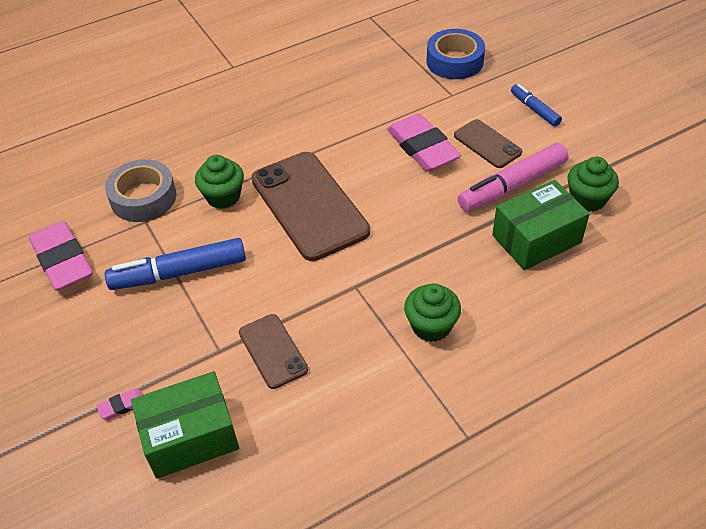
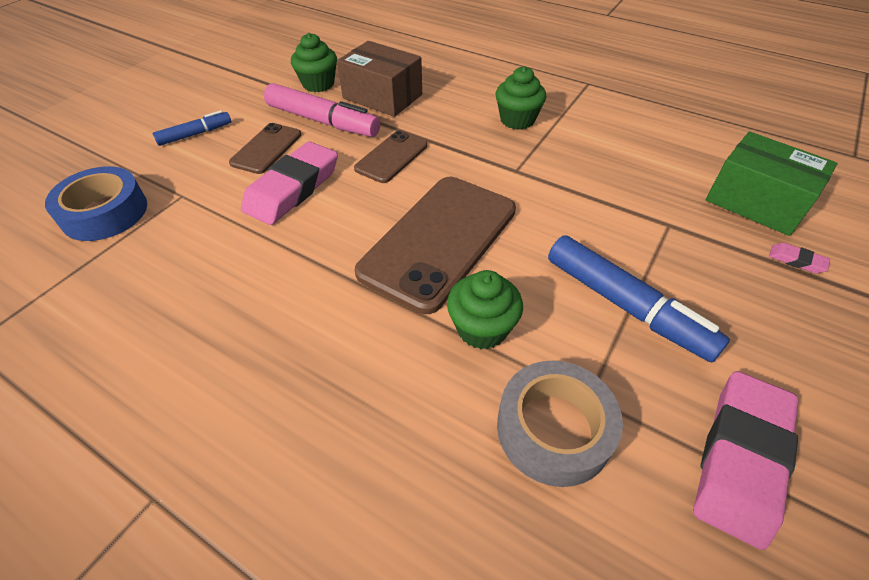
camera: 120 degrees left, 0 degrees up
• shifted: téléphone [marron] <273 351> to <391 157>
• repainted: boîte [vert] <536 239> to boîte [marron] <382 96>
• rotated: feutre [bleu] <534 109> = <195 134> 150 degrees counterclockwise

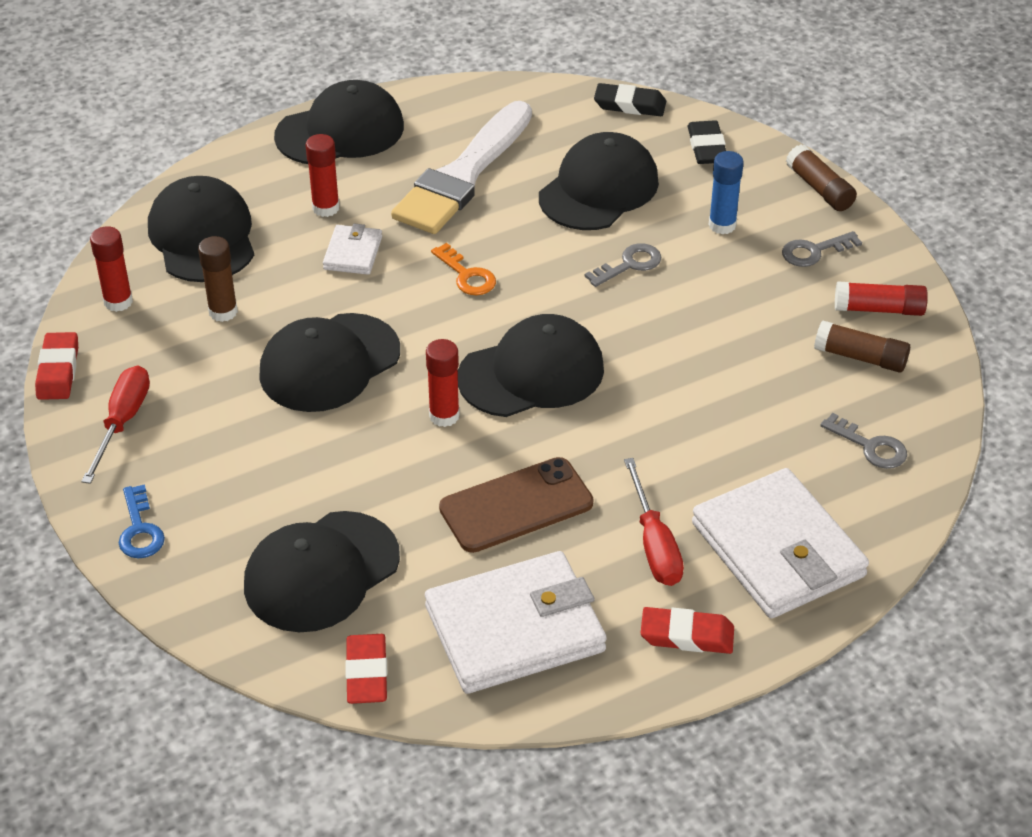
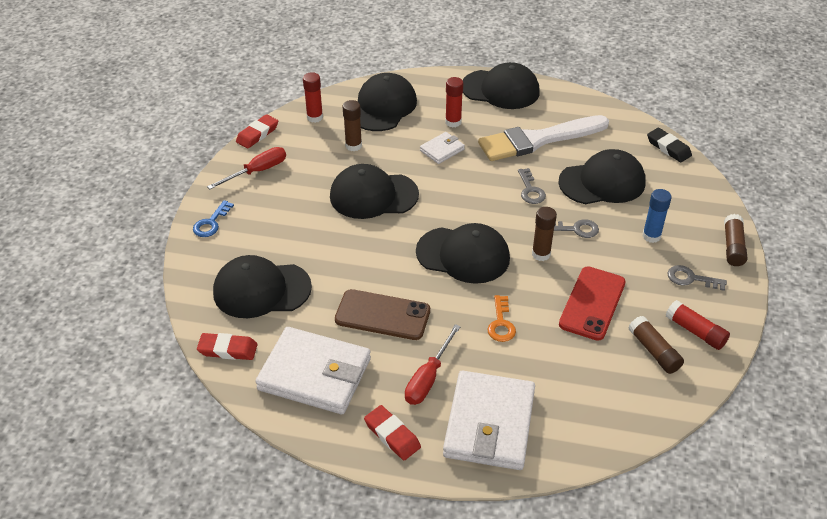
camera: 40 degrees right, 0 degrees up
• rotated: gomme [rouge] <366 673> = <228 349> 60 degrees clockwise
• gone: bâton de colle [rouge] <444 416>
• shifted: clé [orange] <466 275> to <501 323>
• gone: gomme [noir] <707 147>
• shifted: clé [gris] <870 446> to <530 190>
• new: bâton de colle [marron] <541 254>
• new: téléphone [rouge] <592 303>

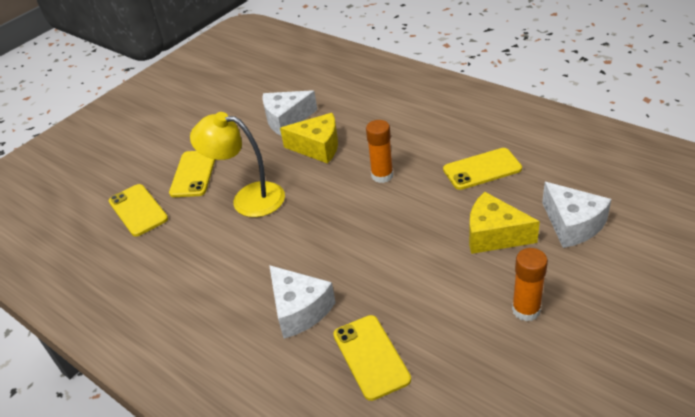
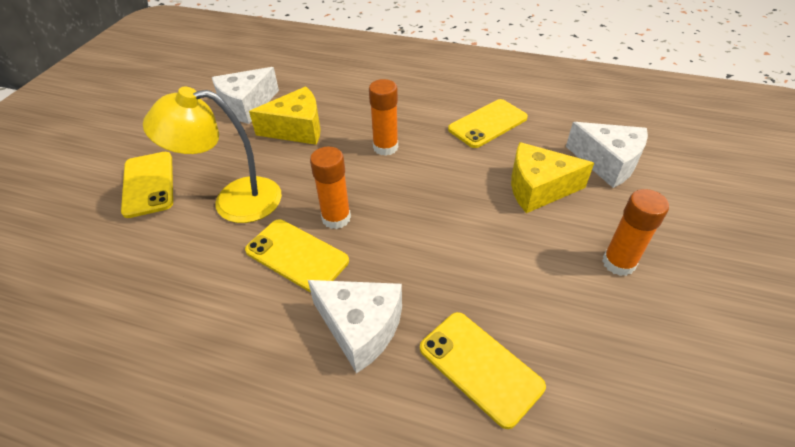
camera: 25 degrees left, 5 degrees up
• shifted: téléphone [jaune] <138 210> to <297 255>
• new: bâton de colle [orange] <336 218>

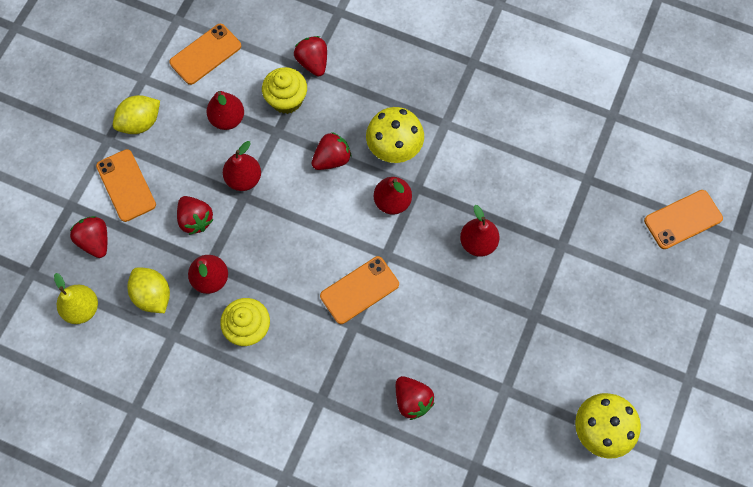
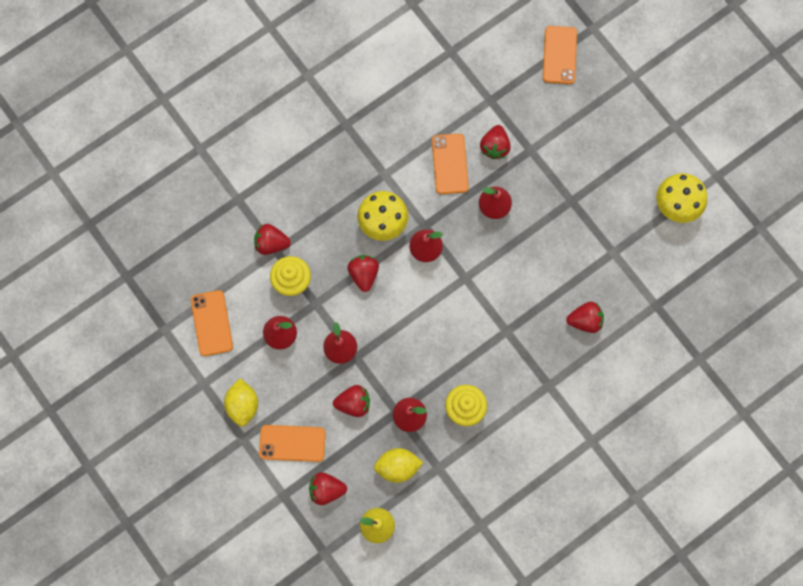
camera: 60 degrees left, 5 degrees up
• shifted: téléphone [orange] <359 290> to <450 164>
• new: fraise [rouge] <494 147>

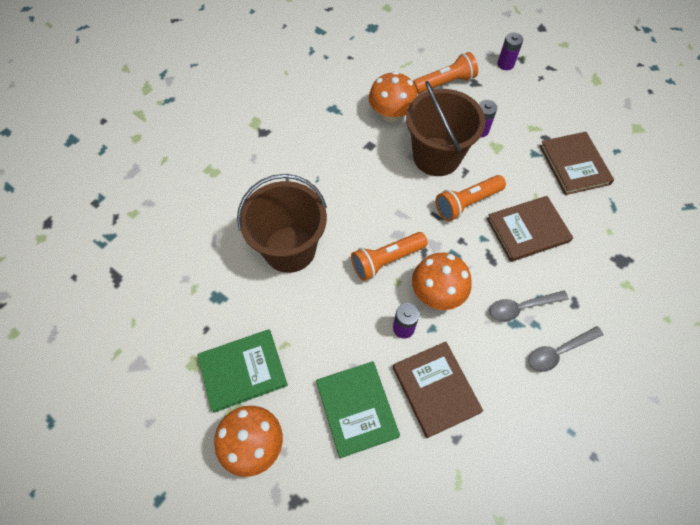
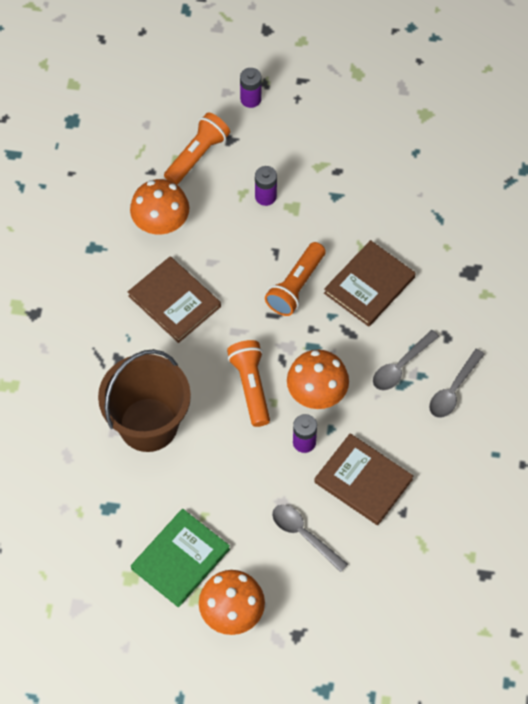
camera: 30 degrees left, 0 degrees up
• swapped: livre [vert] <356 409> to cuillère [gris] <304 535>
• rotated: lampe de poche [orange] <386 260> = <250 386> 135 degrees clockwise
• gone: seau [marron] <436 156>
• shifted: livre [marron] <574 165> to <174 301>

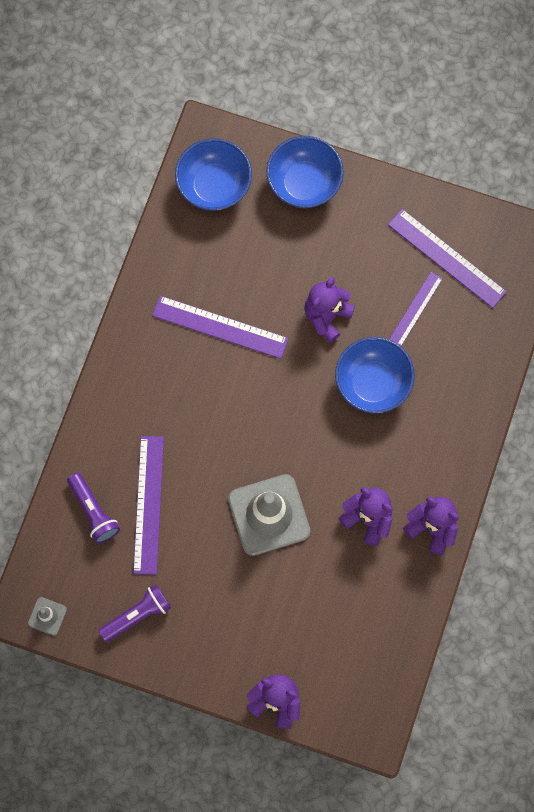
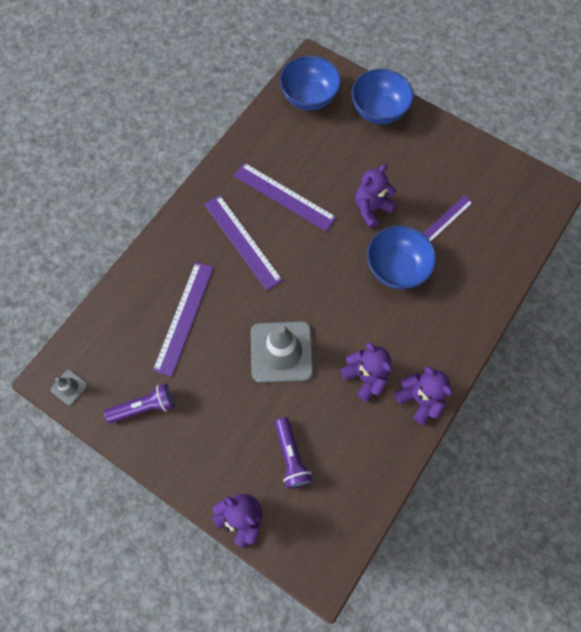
camera: 15 degrees right, 5 degrees down
• shifted: lampe de poche [violet] <93 512> to <291 456>
• shifted: règle [violet] <446 258> to <242 241>

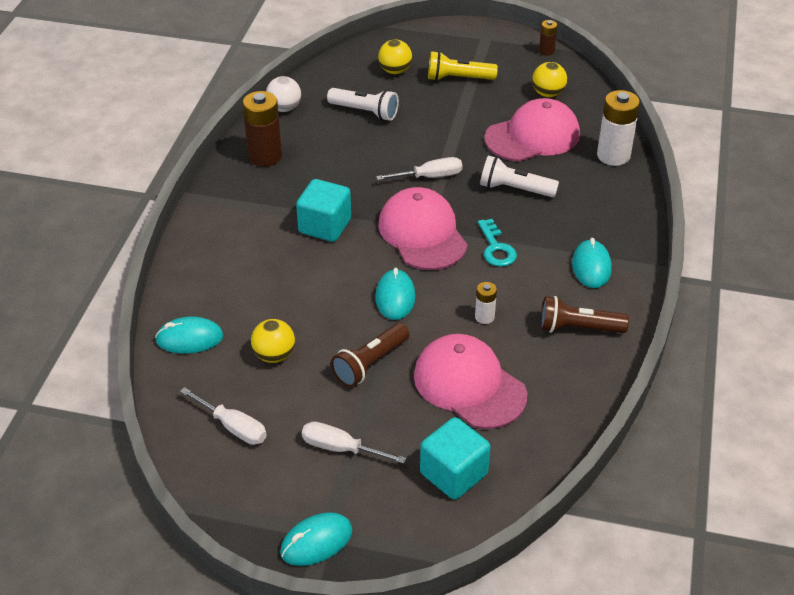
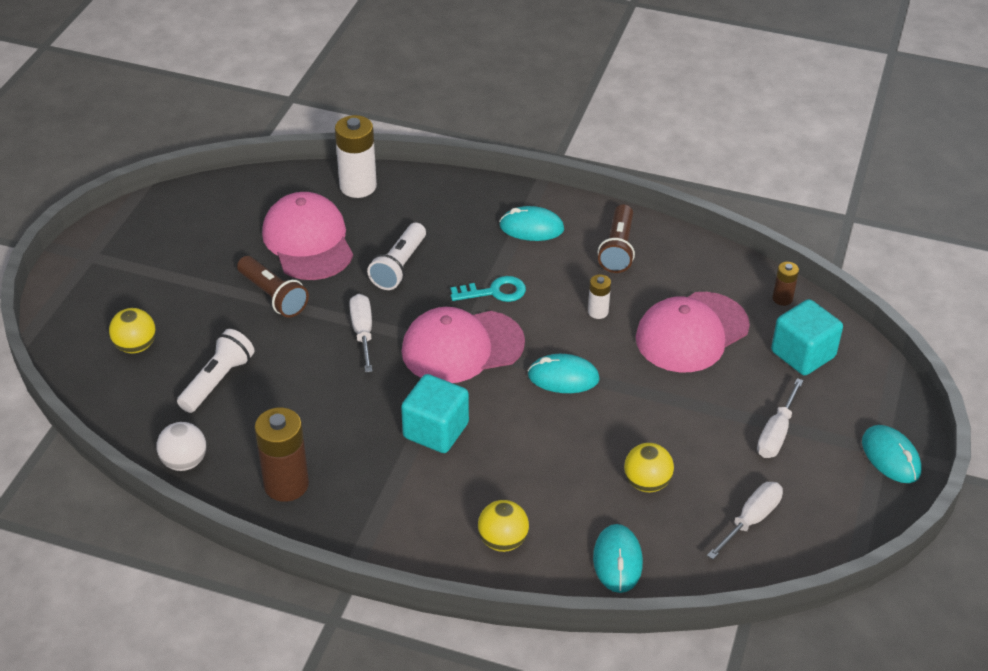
camera: 85 degrees left, 0 degrees up
• shifted: lampe de poche [marron] <370 364> to <273 296>
• gone: lampe de poche [jaune] <458 78>
• shifted: balle [jaune] <548 93> to <503 541>
• shifted: pile [marron] <546 51> to <782 299>

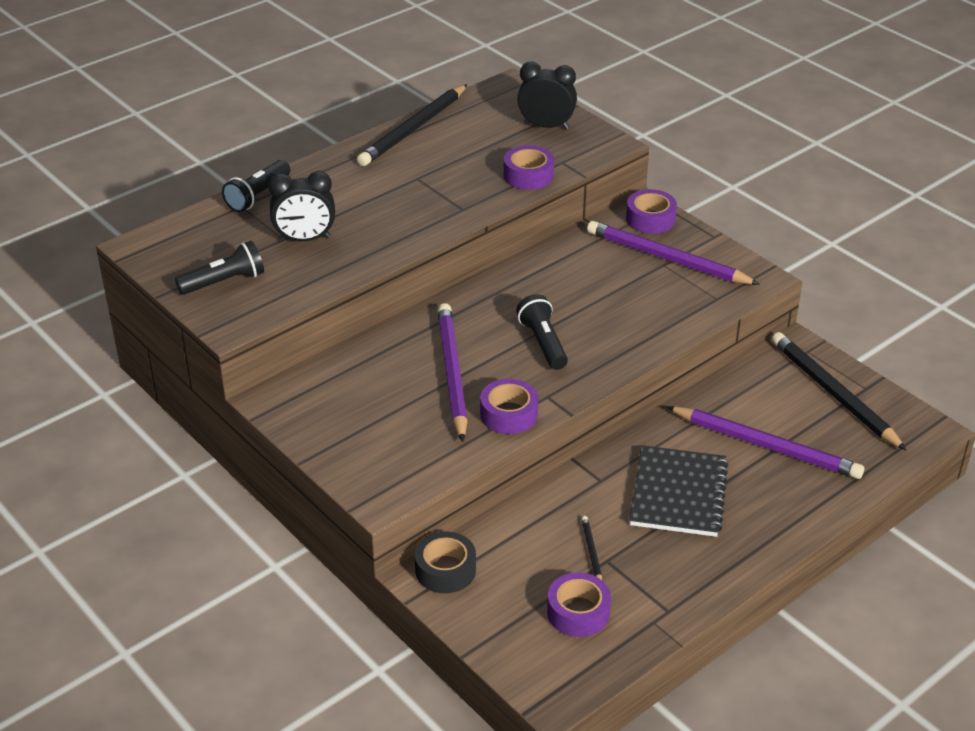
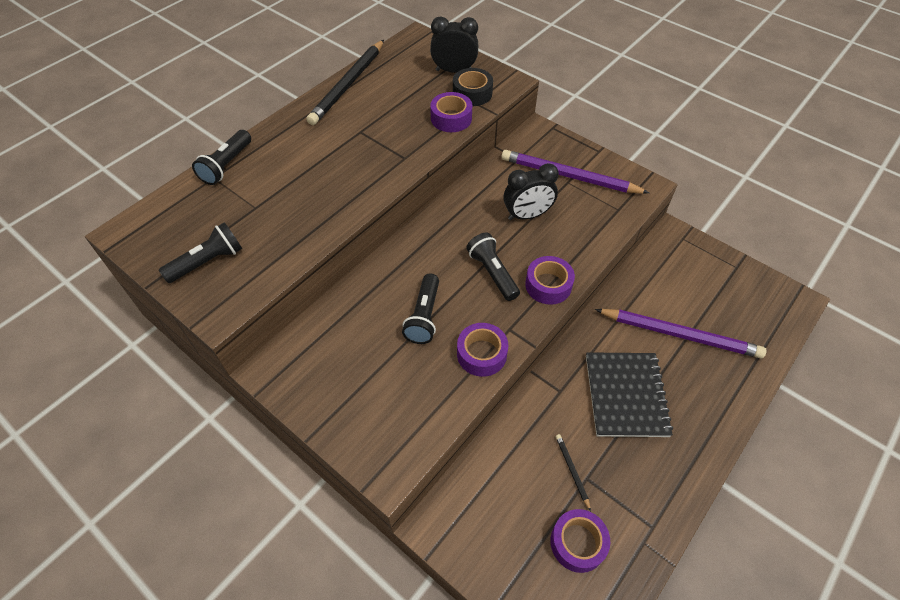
camera: 10 degrees left, 15 degrees up
• shifted: réveil [noir] <305 239> to <527 215>
• shifted: ruban adhésif [noir] <445 570> to <472 93>
• swapped: crayon [violet] <452 374> to lampe de poche [noir] <424 316>
• shifted: ruban adhésif [violet] <650 219> to <548 285>
• gone: crayon [noir] <833 394>

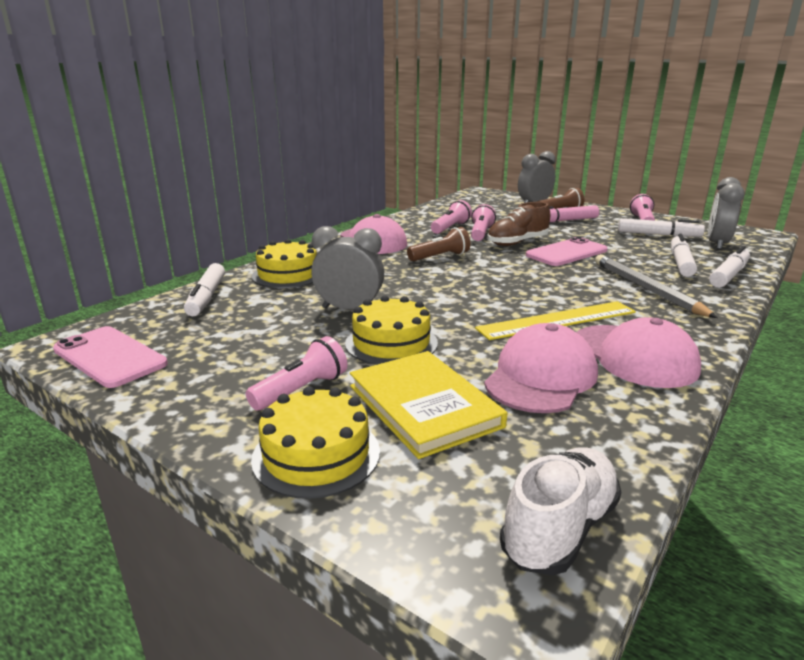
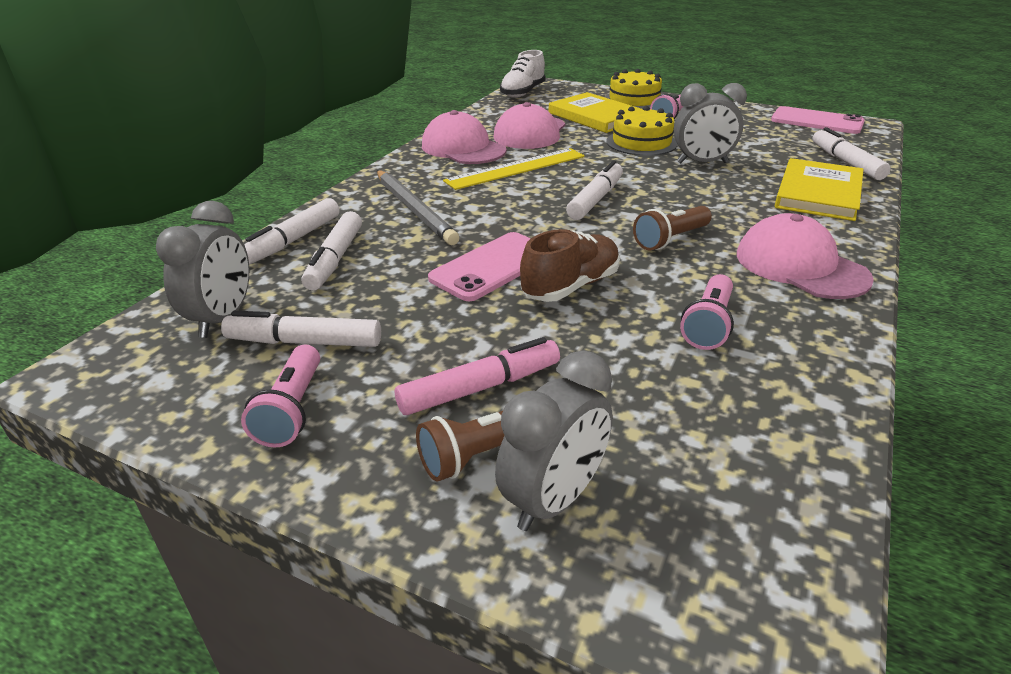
camera: 170 degrees right, 10 degrees up
• swapped: gâteau [jaune] <288 274> to livre [jaune] <818 193>
• gone: lampe de poche [rose] <481 233>
• new: feutre [blanc] <596 199>

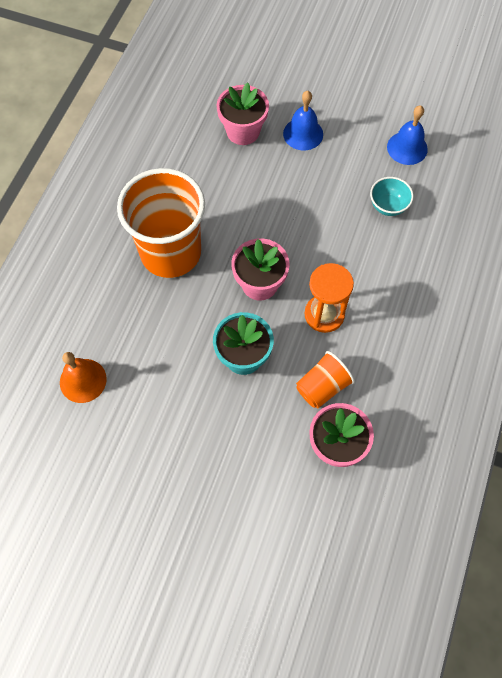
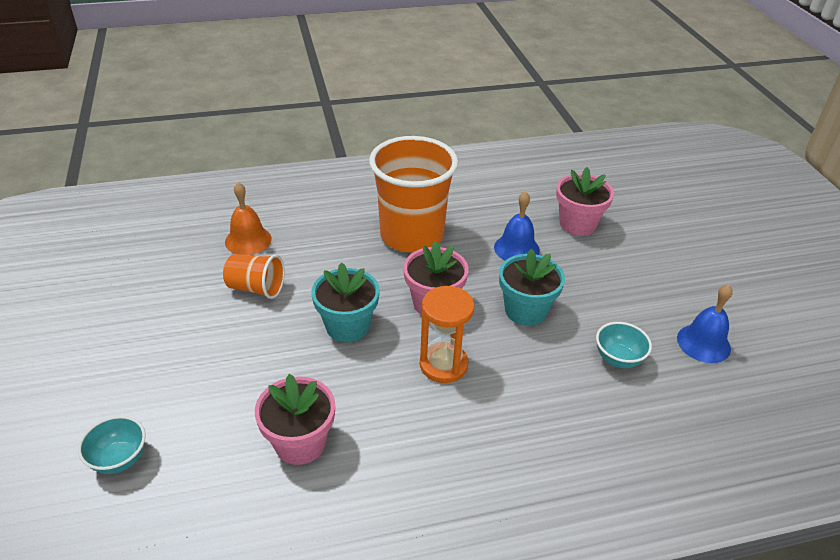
camera: 55 degrees right, 25 degrees down
• shifted: cloche [bleu] <303 134> to <516 248>
• shifted: gobelet [orange] <322 387> to <256 288>
• new: bol [turquoise] <119 459>
• new: pot de fleurs [turquoise] <525 310>

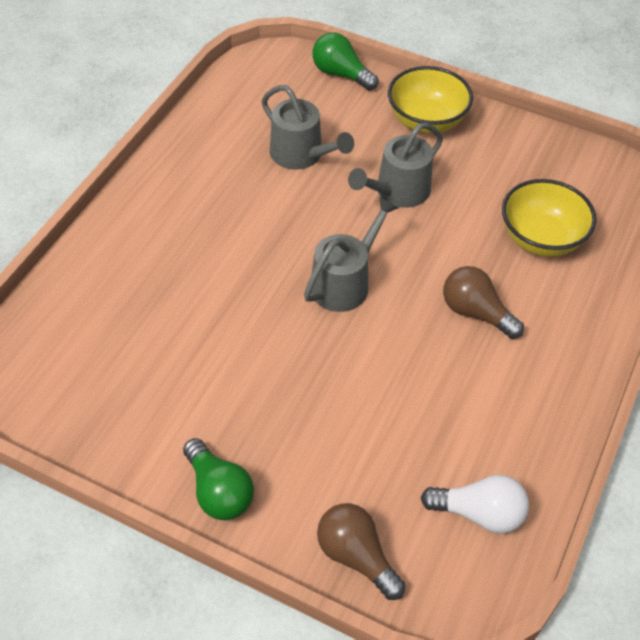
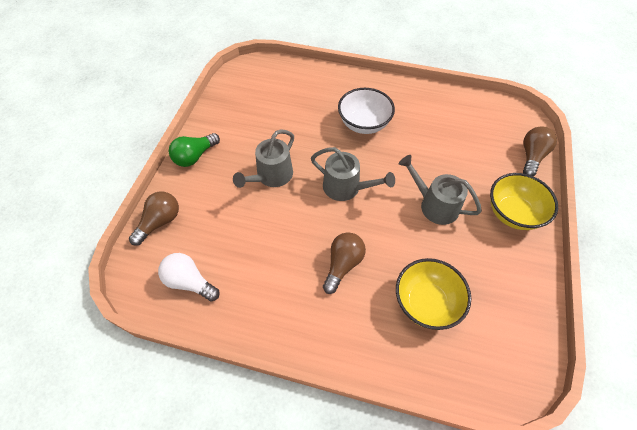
camera: 80 degrees right, 5 degrees up
• shifted: arrosoir [gris] <301 155> to <271 176>
• repainted: ampoule [vert] <341 74> to ampoule [marron] <531 156>
• rotated: ampoule [blanc] <479 513> = <189 282> 120 degrees clockwise
• new: bol [blanc] <364 124>

